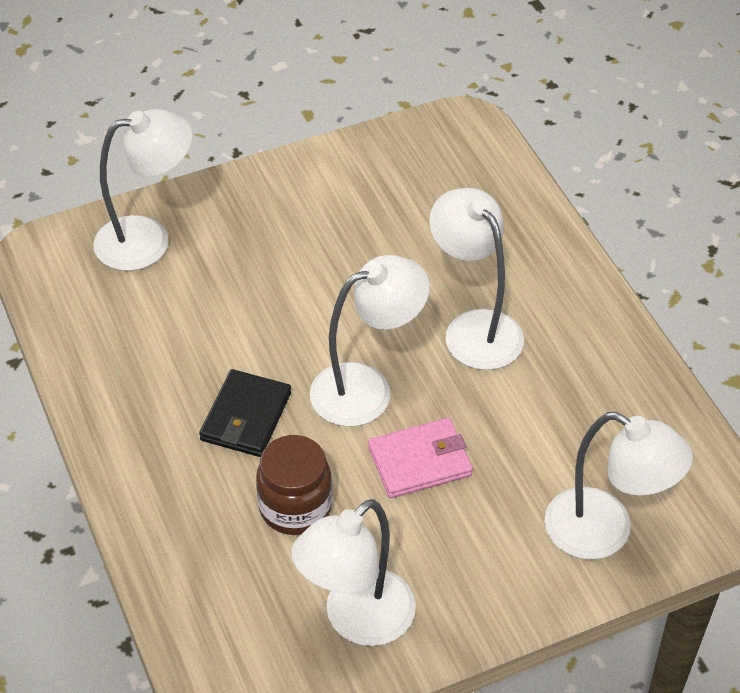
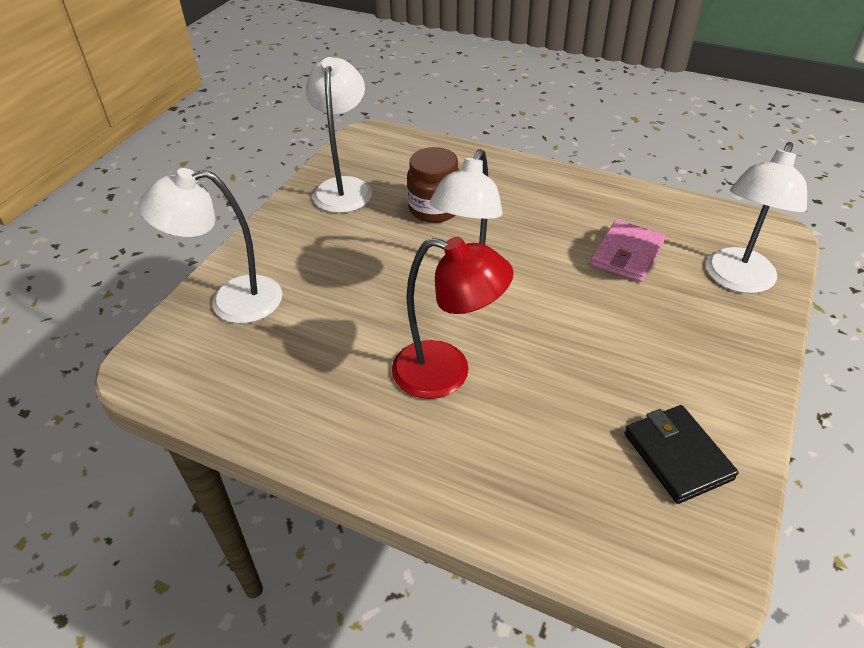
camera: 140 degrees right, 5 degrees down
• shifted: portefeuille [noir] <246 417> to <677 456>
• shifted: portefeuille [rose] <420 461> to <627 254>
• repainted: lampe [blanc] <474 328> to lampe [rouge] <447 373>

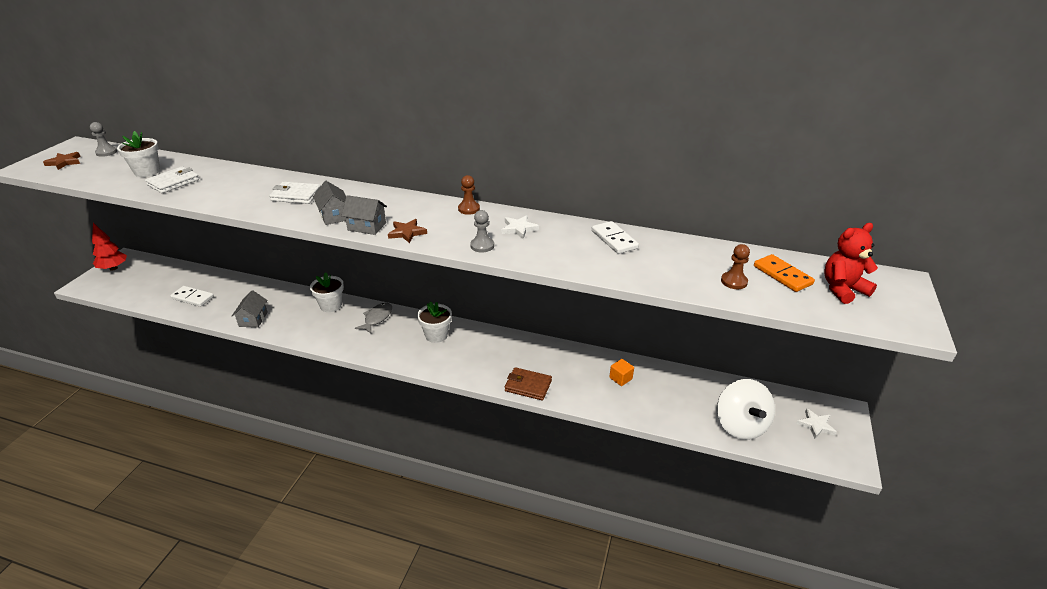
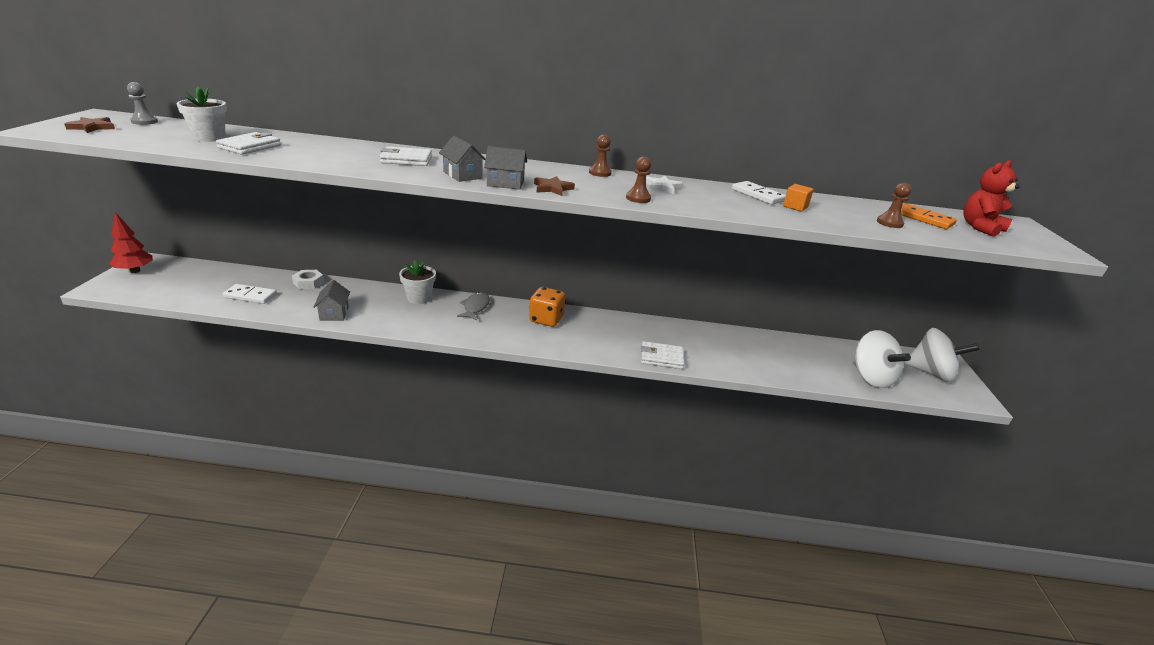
camera: 15 degrees left, 5 degrees down
• swapped: pot de fleurs [blanc] <436 335> to dé [orange] <546 319>
• repainted: pion [gris] <482 246> to pion [marron] <638 198>
• repainted: portefeuille [marron] <528 386> to portefeuille [blanc] <661 358>
• shifted: cube [orange] <620 378> to <795 207>
• swapped: étoile [blanc] <816 425> to toupie [blanc] <931 373>
• new: écrou [blanc] <308 283>

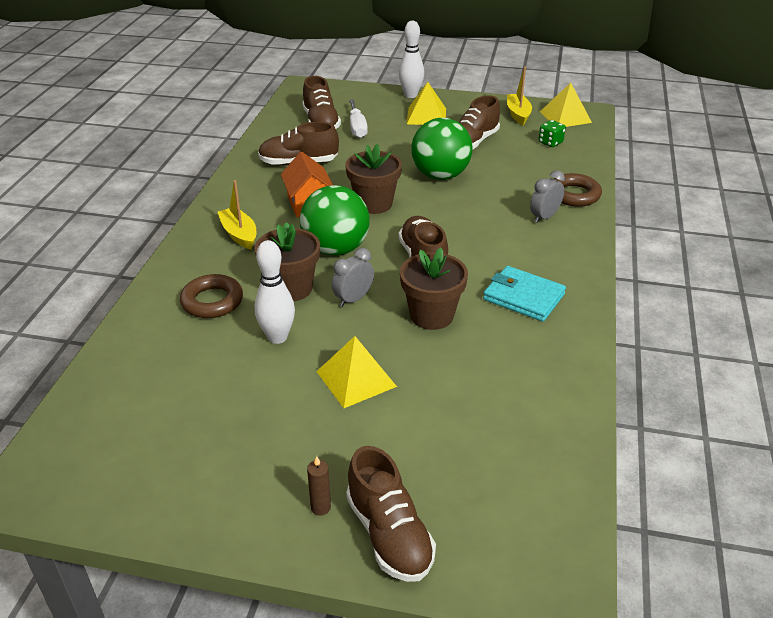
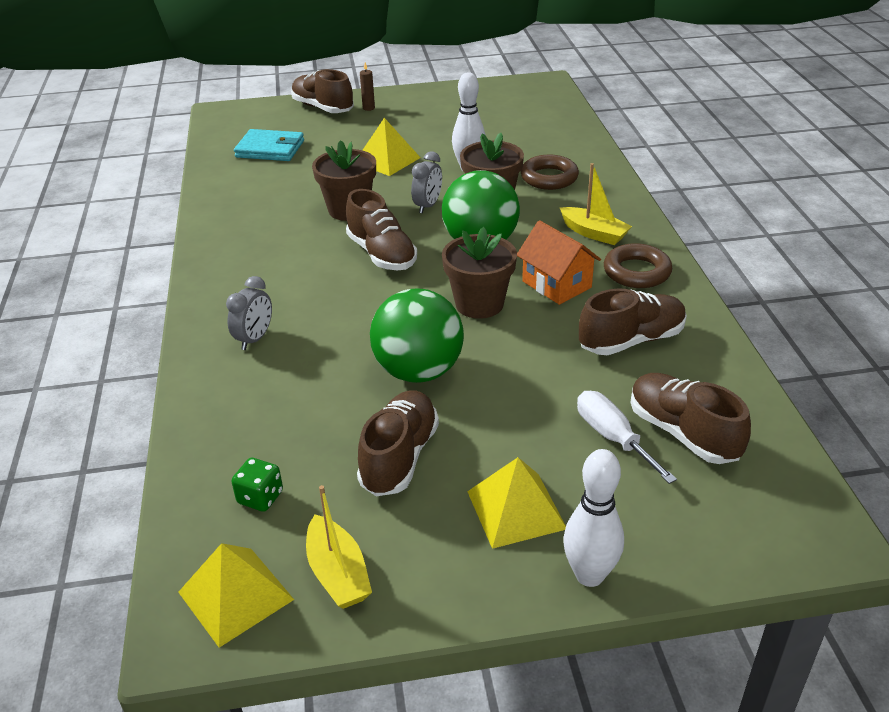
camera: 160 degrees right, 0 degrees up
• shifted: portefeuille [turquoise] <523 297> to <270 149>
• shifted: anneau [marron] <574 195> to <636 272>

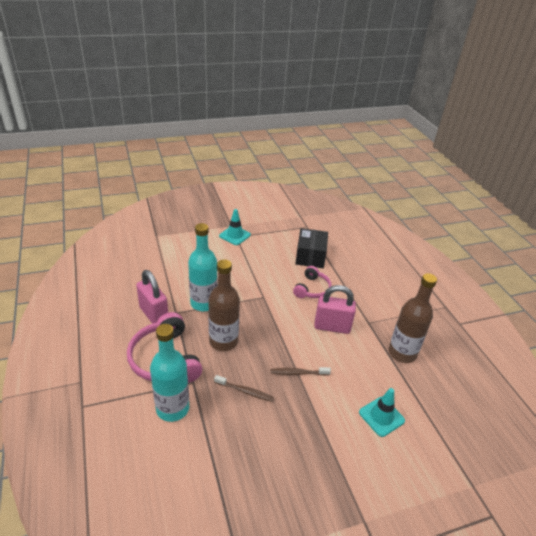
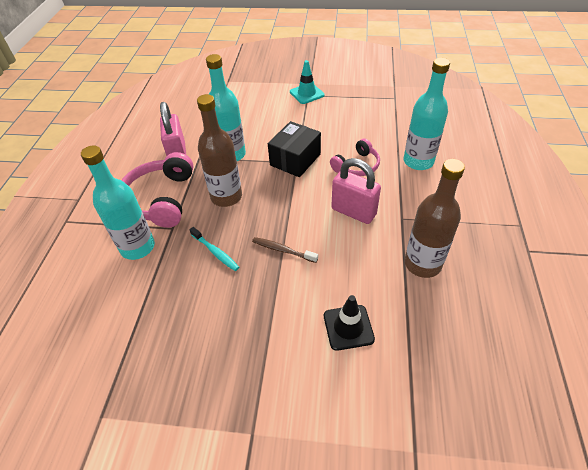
camera: 30 degrees right, 10 degrees up
• repainted: brosse à dents [marron] <245 391> to brosse à dents [turquoise] <215 252>
• shifted: boîte [noir] <310 256> to <295 159>
• repainted: cône de chantier [turquoise] <381 416> to cône de chantier [noir] <348 327>
• new: bouteille [turquoise] <418 161>

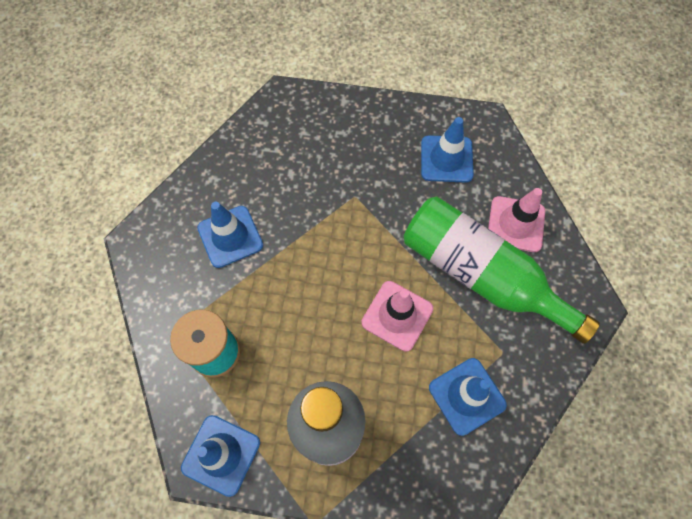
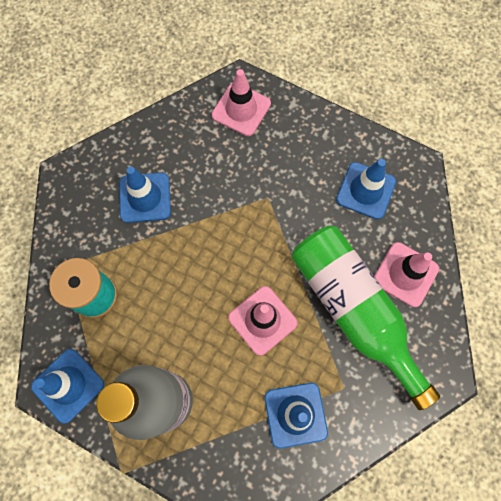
camera: 20 degrees right, 5 degrees up
• new: cône de chantier [rose] <241 109>

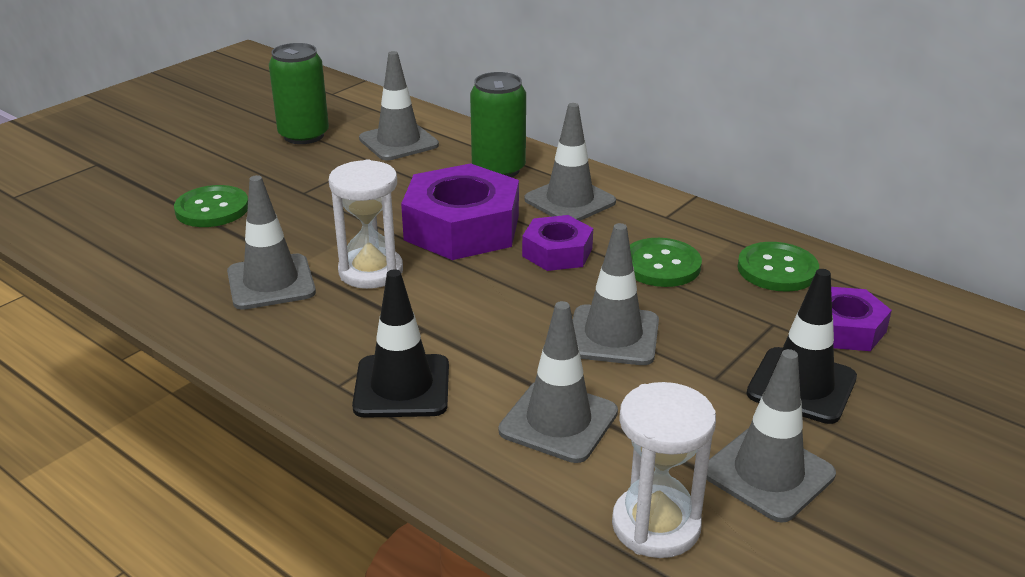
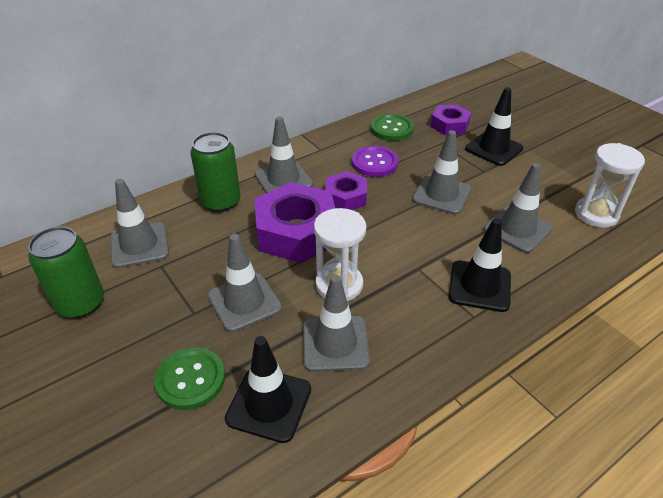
camera: 75 degrees left, 10 degrees up
• repainted: bouton [vert] <661 265> to bouton [violet] <374 163>
• shifted: cône de chantier [gris] <768 474> to <244 302>
• new: cône de chantier [noir] <269 404>

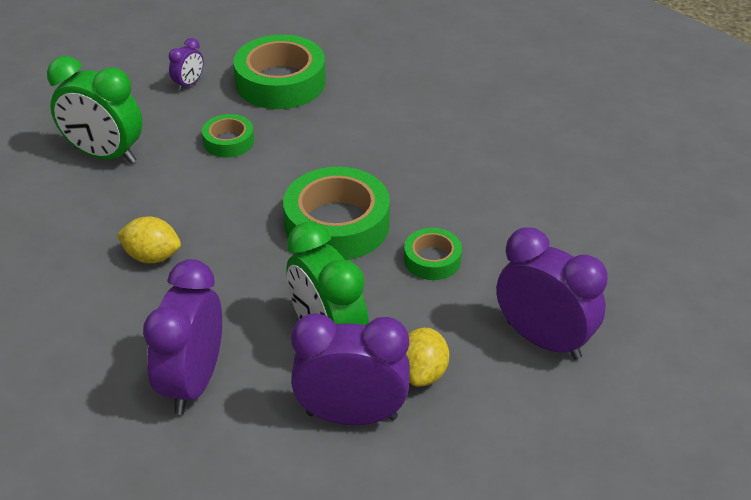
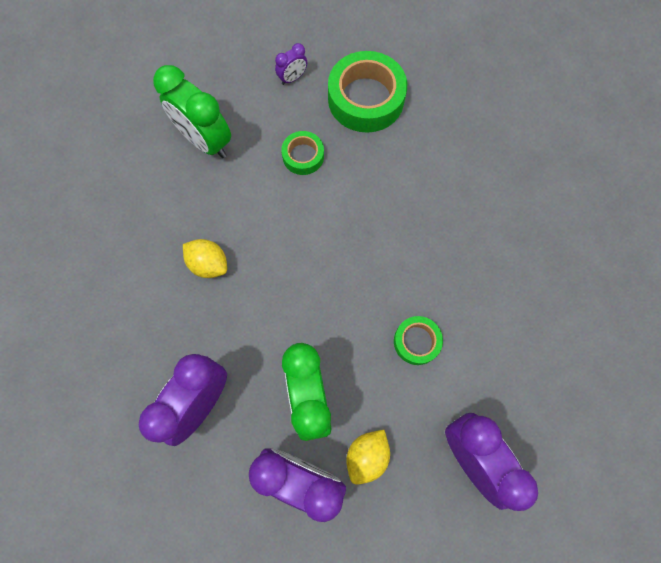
camera: 20 degrees right, 30 degrees up
• gone: ruban adhésif [vert] <337 224>

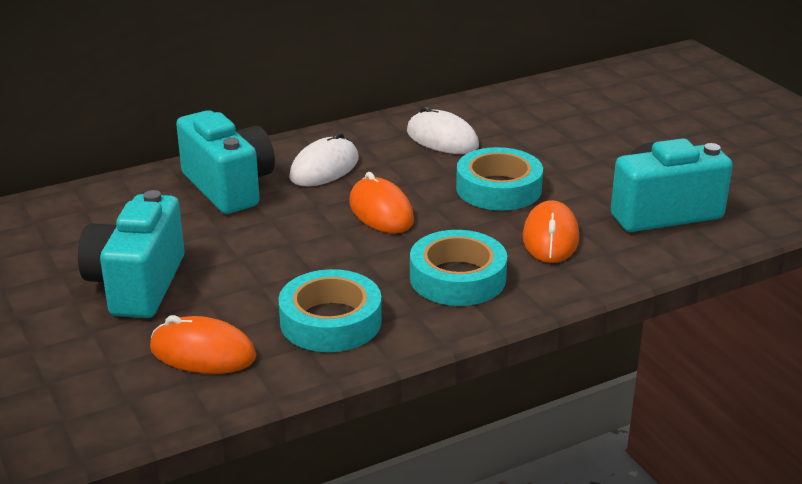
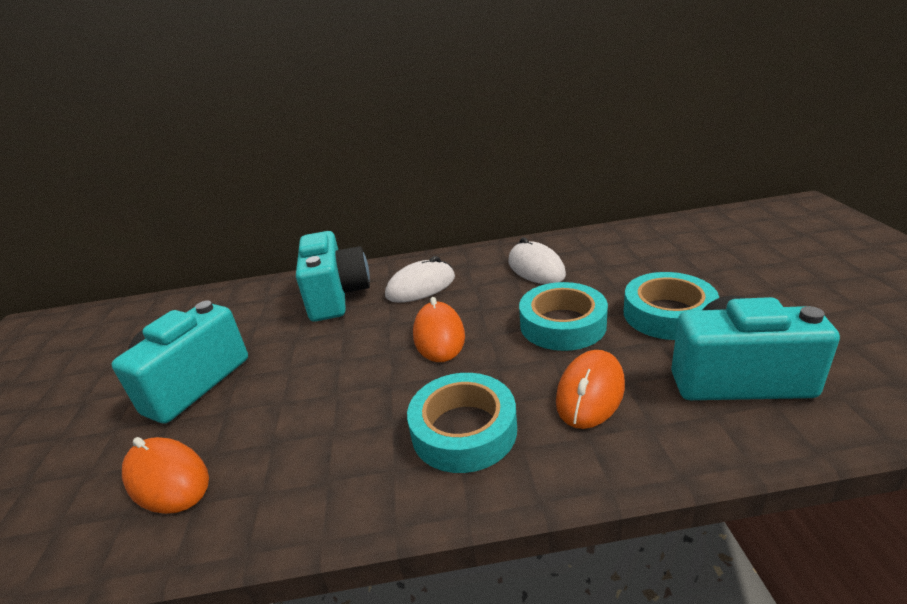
camera: 25 degrees right, 0 degrees up
• shifted: ruban adhésif [turquoise] <330 321> to <668 314>

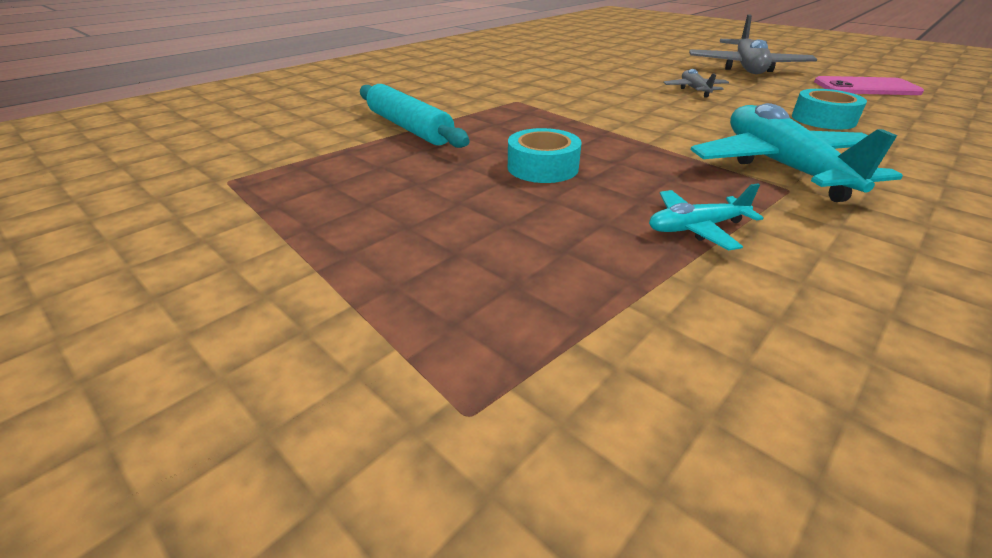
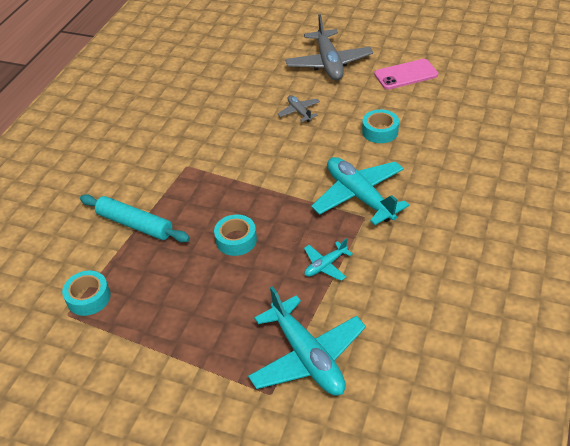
camera: 20 degrees left, 10 degrees up
• new: ruban adhésif [turquoise] <88 298>
• new: avion [turquoise] <307 356>

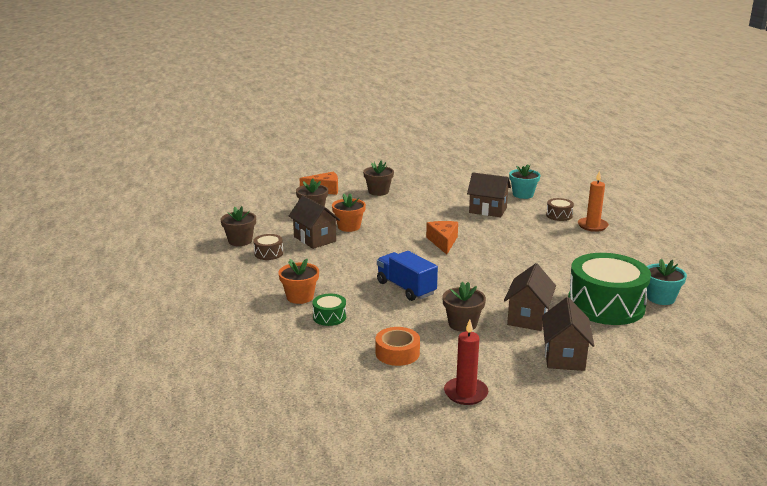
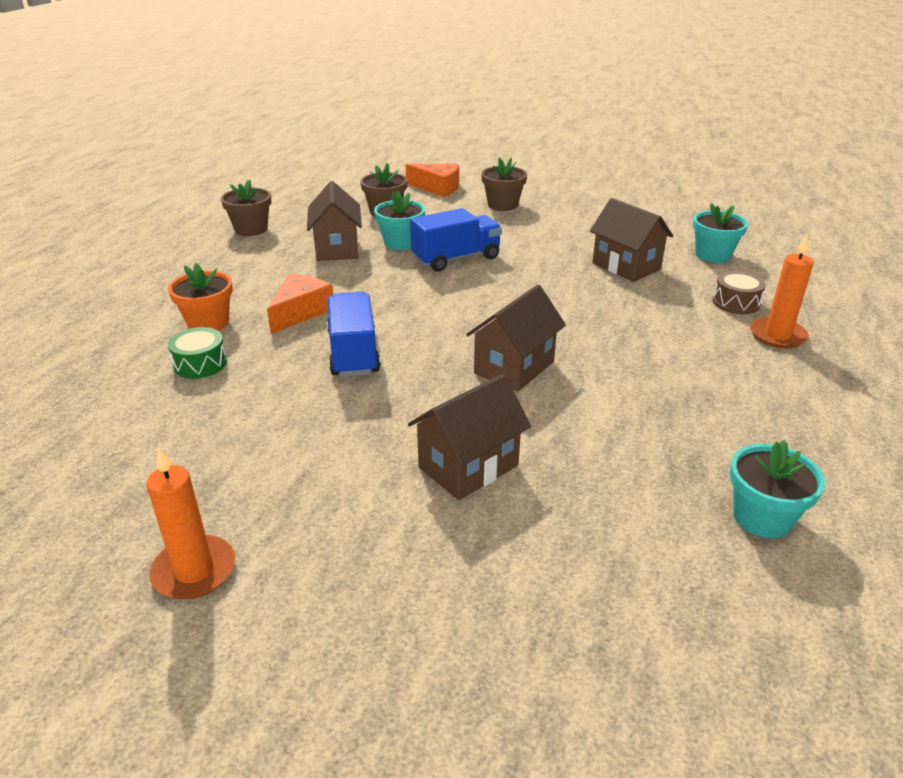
camera: 30 degrees right, 10 degrees up
• gone: tambour [marron] <268 253>
• repainted: pot de fleurs [orange] <349 227> to pot de fleurs [turquoise] <401 243>
• gone: ruban adhésif [orange] <397 353>
• shifted: fromage [orange] <443 242> to <300 312>
• gone: pot de fleurs [marron] <462 324>
• repainted: bougie [rouge] <465 393> to bougie [orange] <194 571>
• shifted: maison [marron] <564 356> to <514 367>
• gone: tambour [vert] <606 305>
• new: camion [bleu] <456 259>

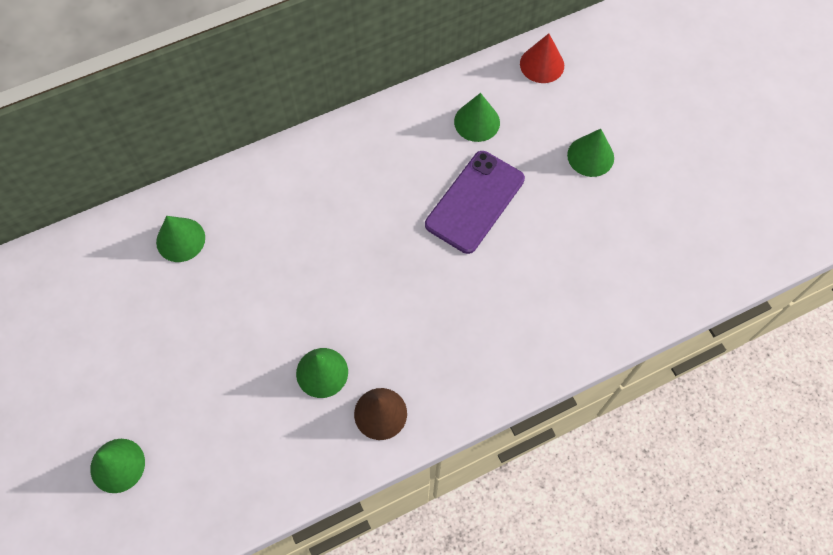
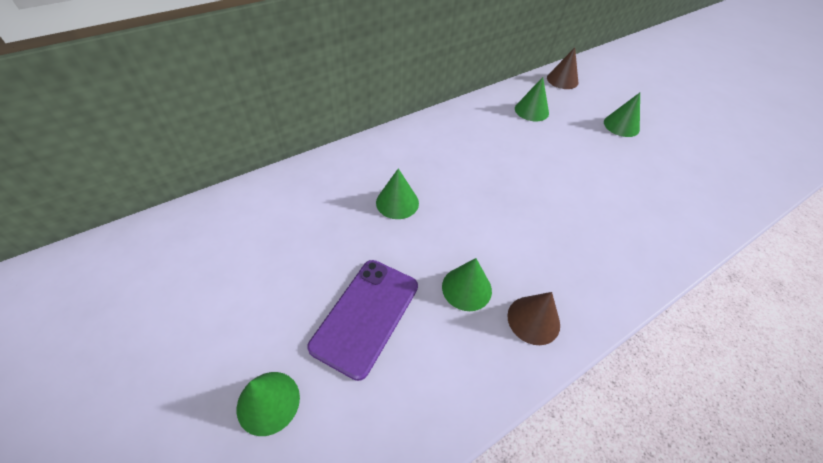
camera: 10 degrees left, 15 degrees down
• shifted: cône [vert] <180 239> to <397 202>
• shifted: téléphone [violet] <475 202> to <366 315>
• repainted: cône [rouge] <542 64> to cône [marron] <562 80>

